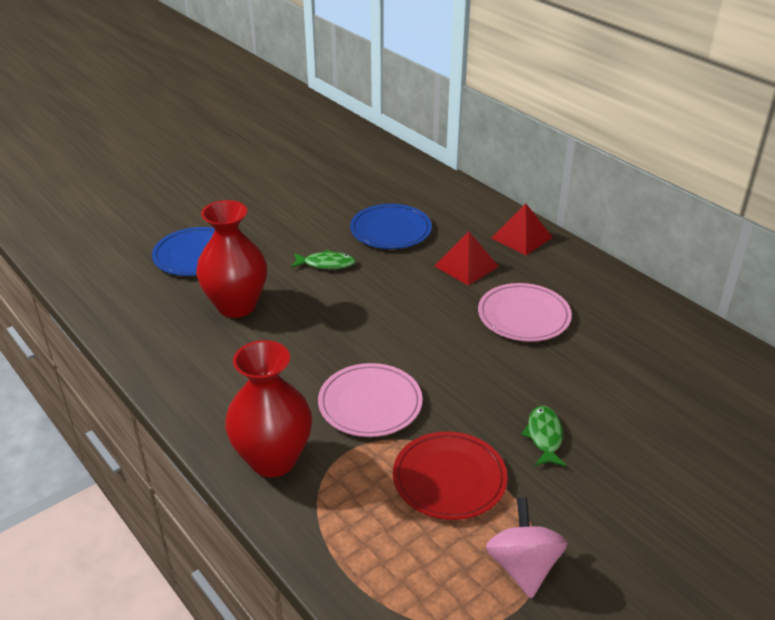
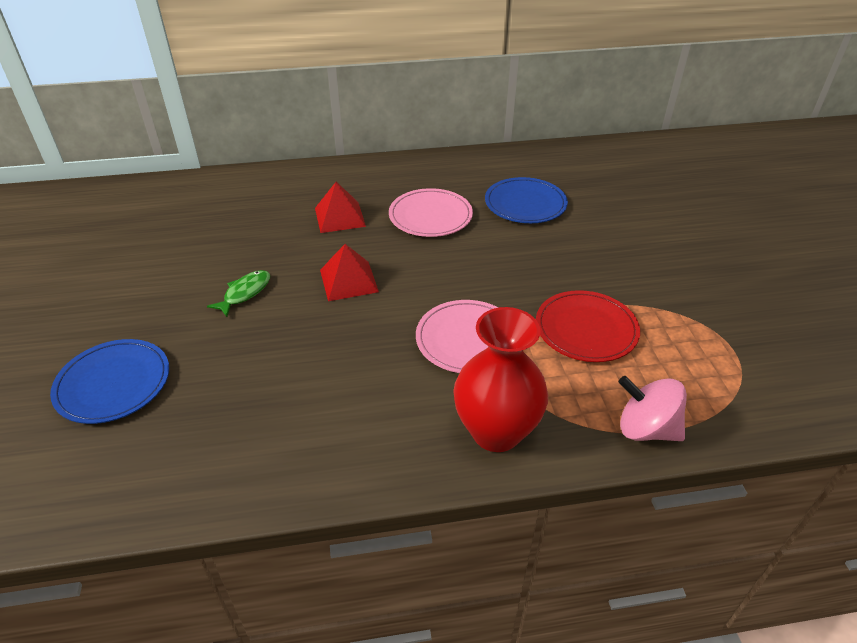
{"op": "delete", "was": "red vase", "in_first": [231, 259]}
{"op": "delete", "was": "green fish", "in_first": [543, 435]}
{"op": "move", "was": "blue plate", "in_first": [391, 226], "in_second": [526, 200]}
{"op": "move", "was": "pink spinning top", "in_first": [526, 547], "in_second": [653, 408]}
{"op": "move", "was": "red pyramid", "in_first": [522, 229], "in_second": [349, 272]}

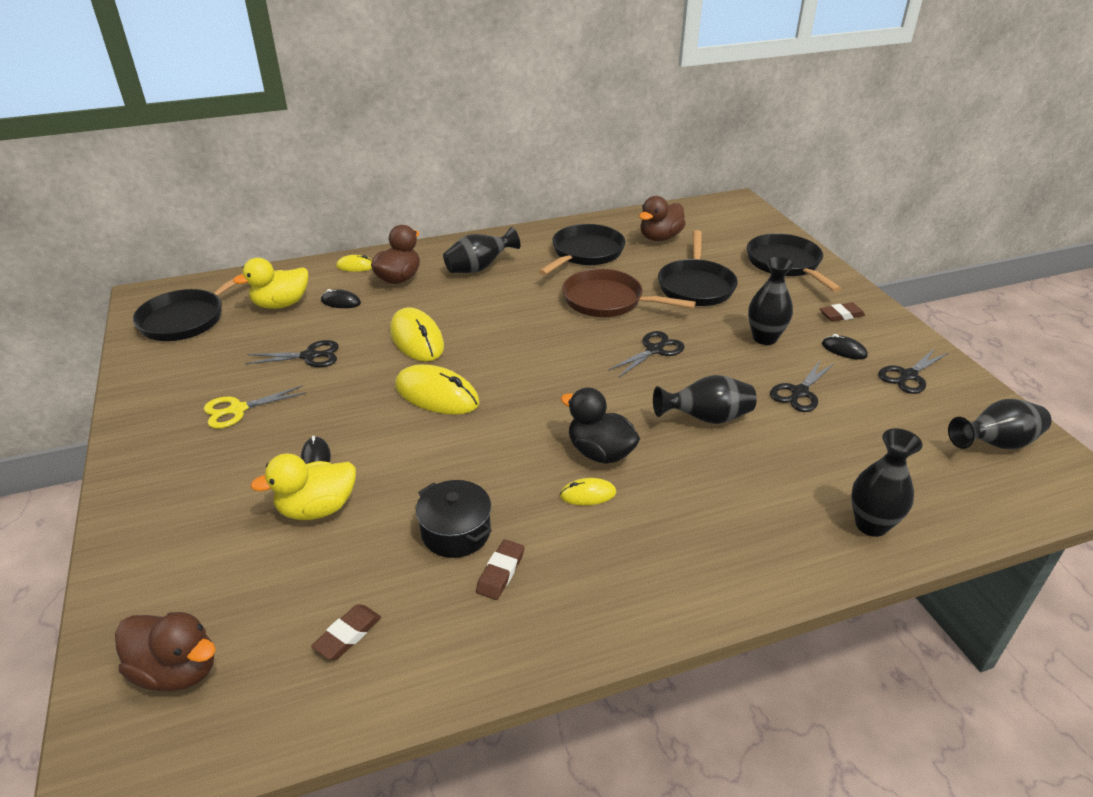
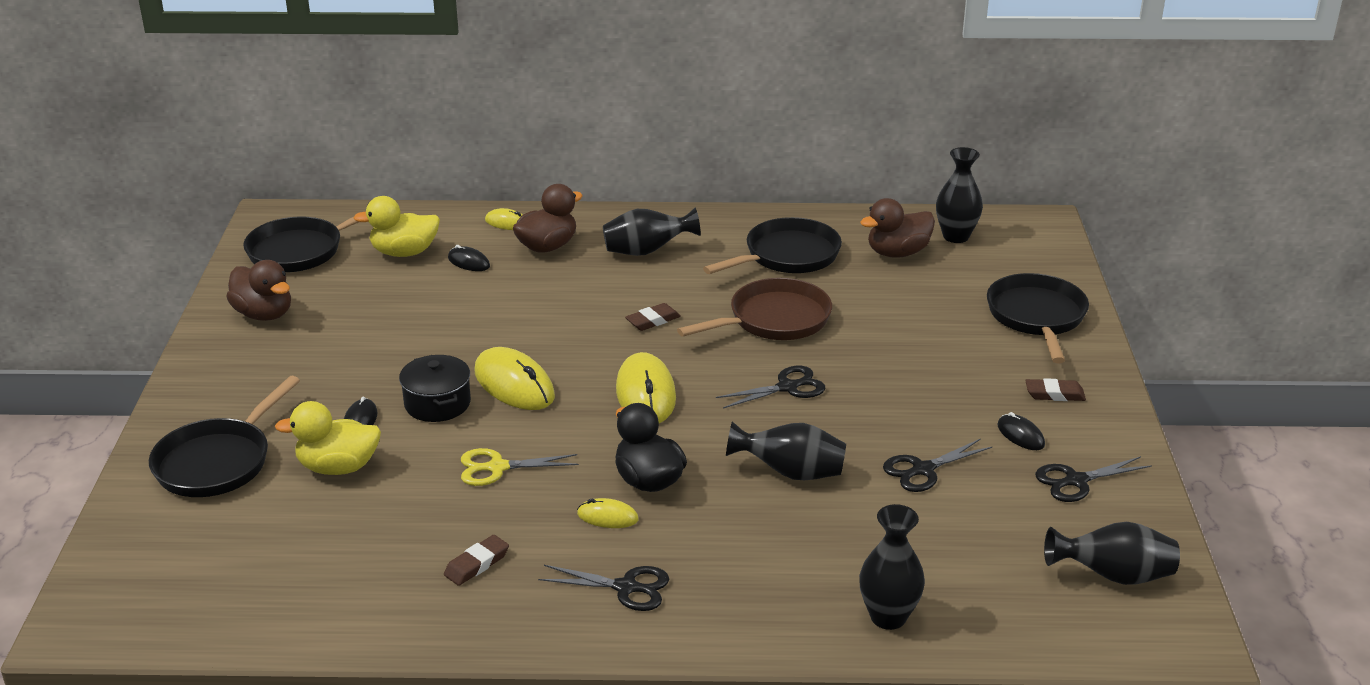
{"op": "move", "was": "brown duck", "in_first": [165, 652], "in_second": [258, 290]}
{"op": "move", "was": "yellow scissors", "in_first": [255, 407], "in_second": [520, 467]}
{"op": "move", "was": "black scissors", "in_first": [292, 353], "in_second": [603, 588]}
{"op": "move", "was": "brown eraser", "in_first": [346, 632], "in_second": [653, 317]}
{"op": "move", "was": "yellow mouse", "in_first": [417, 334], "in_second": [646, 387]}
{"op": "move", "was": "black pot", "in_first": [454, 519], "in_second": [435, 388]}
{"op": "move", "was": "black pan", "in_first": [698, 268], "in_second": [224, 436]}
{"op": "move", "was": "black vase", "in_first": [771, 300], "in_second": [959, 195]}
{"op": "rotate", "was": "brown pan", "in_first": [629, 293], "in_second": [754, 309], "clockwise": 105}

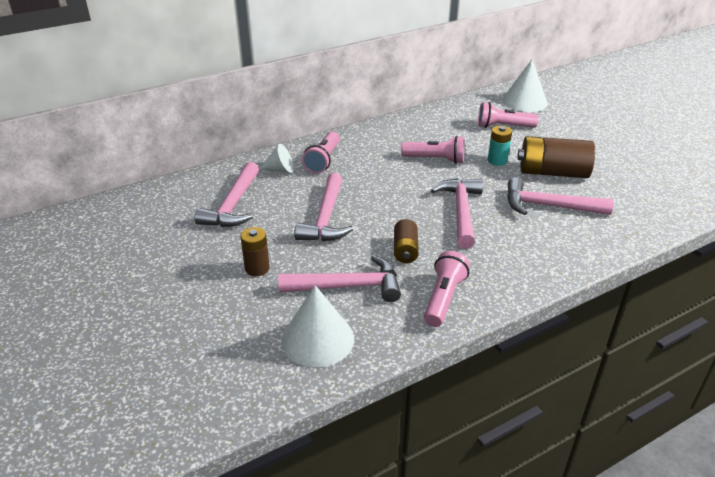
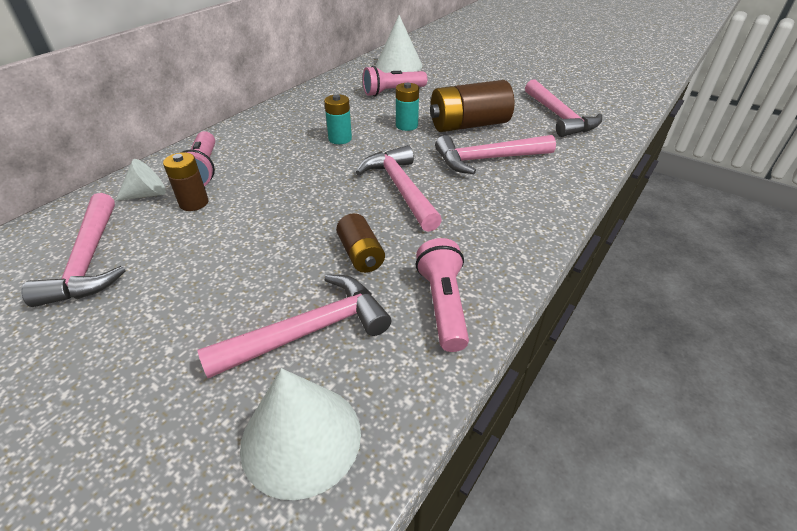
{"op": "move", "was": "brown battery", "in_first": [255, 251], "in_second": [185, 181]}
{"op": "move", "was": "pink hammer", "in_first": [323, 207], "in_second": [563, 108]}
{"op": "replace", "was": "pink flashlight", "now": "turquoise battery", "in_first": [433, 150], "in_second": [338, 119]}

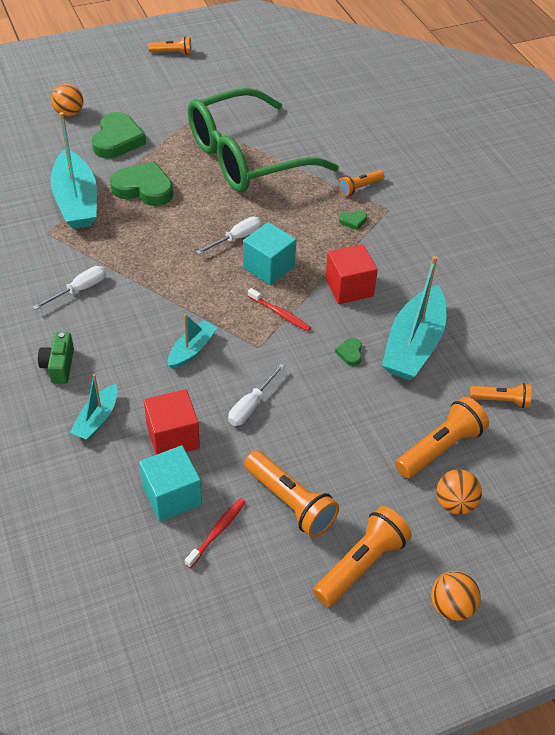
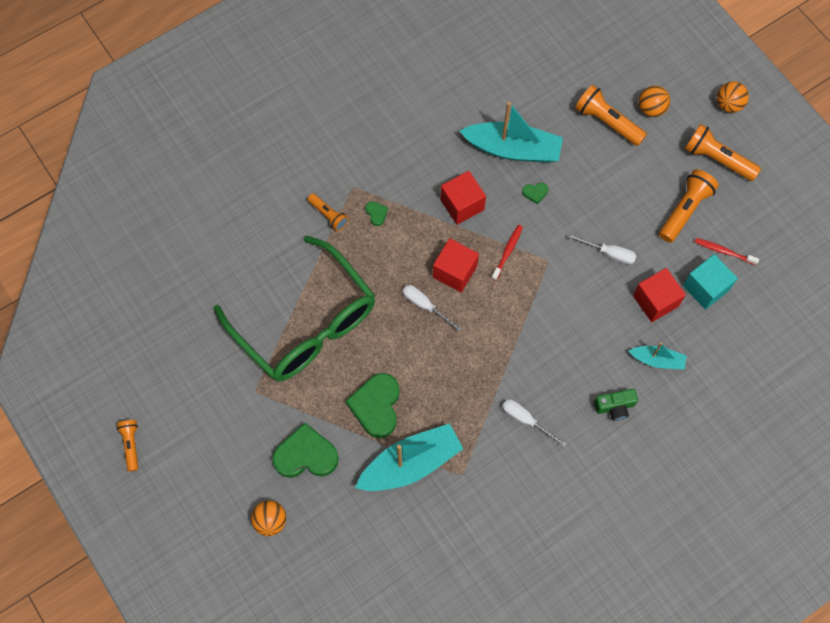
{"op": "delete", "was": "turquoise boat", "in_first": [192, 341]}
{"op": "delete", "was": "orange flashlight", "in_first": [501, 395]}
{"op": "recolor", "was": "turquoise cube", "now": "red cube", "in_first": [269, 253], "in_second": [456, 265]}

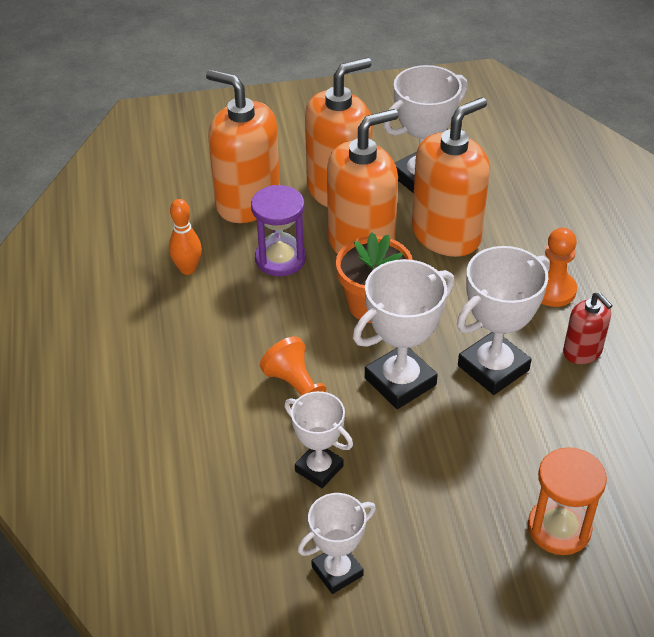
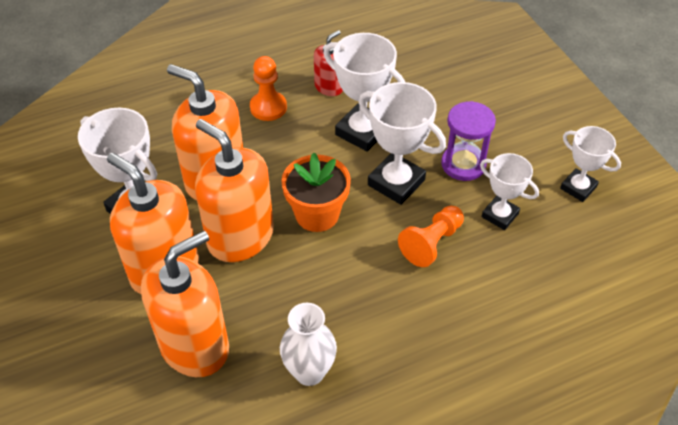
{"op": "delete", "was": "orange hourglass", "in_first": [567, 501]}
{"op": "move", "was": "purple hourglass", "in_first": [278, 230], "in_second": [468, 141]}
{"op": "replace", "was": "orange bowling pin", "now": "white vase", "in_first": [185, 237], "in_second": [308, 344]}
{"op": "rotate", "was": "orange soap dispenser", "in_first": [243, 146], "in_second": [185, 304], "clockwise": -150}
{"op": "rotate", "was": "white trophy", "in_first": [318, 439], "in_second": [509, 191], "clockwise": -75}

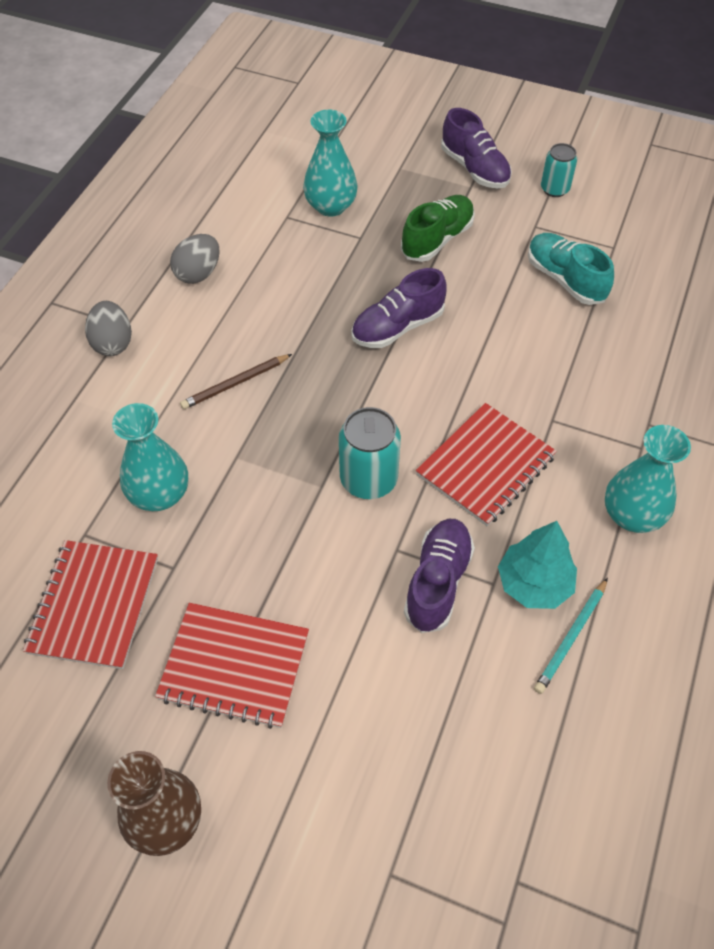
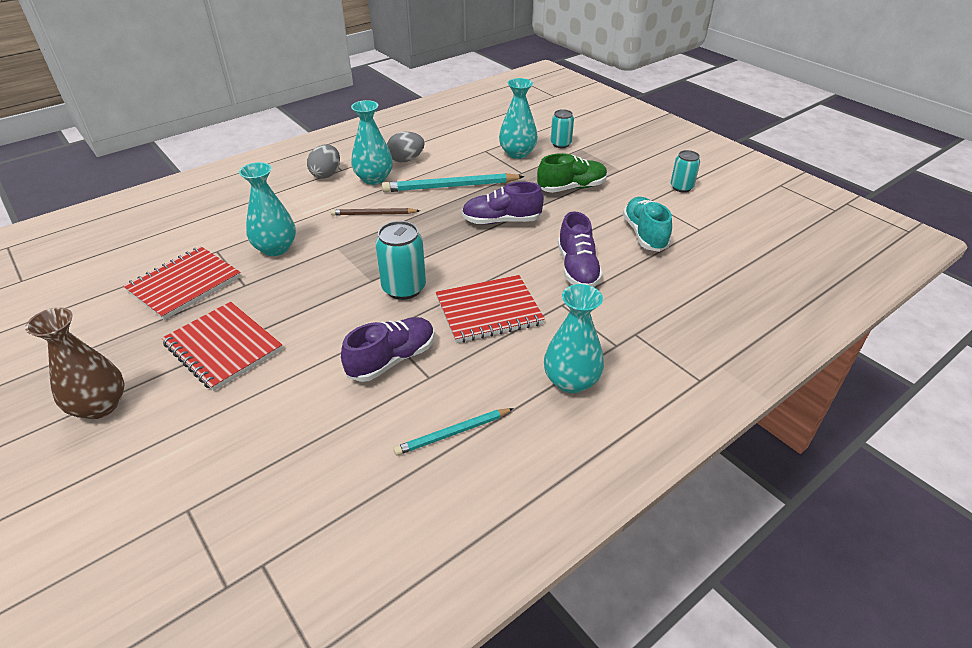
{"op": "delete", "was": "turquoise tree", "in_first": [537, 565]}
{"op": "insert", "now": "turquoise vase", "in_second": [372, 142]}
{"op": "insert", "now": "turquoise pencil", "in_second": [453, 182]}
{"op": "insert", "now": "turquoise can", "in_second": [562, 128]}
{"op": "move", "was": "purple shoe", "in_first": [476, 148], "in_second": [580, 249]}

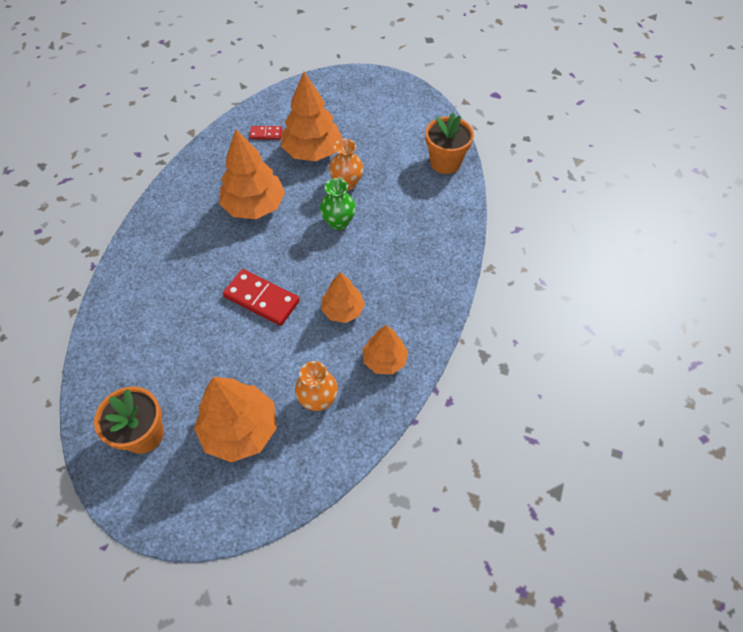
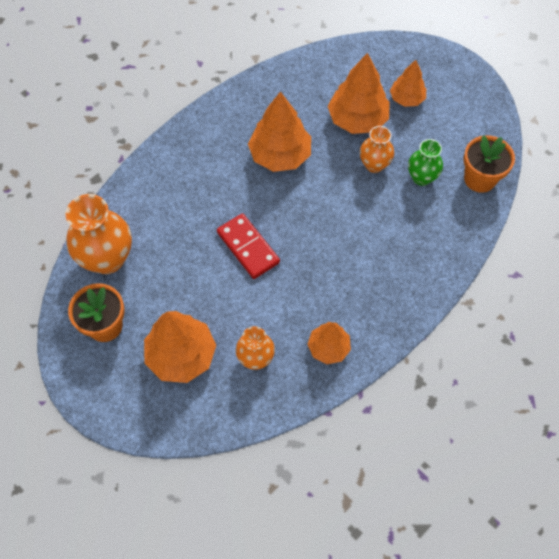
{"op": "delete", "was": "red domino", "in_first": [265, 132]}
{"op": "insert", "now": "orange vase", "in_second": [98, 234]}
{"op": "move", "was": "green vase", "in_first": [338, 204], "in_second": [425, 162]}
{"op": "move", "was": "orange tree", "in_first": [343, 297], "in_second": [408, 83]}

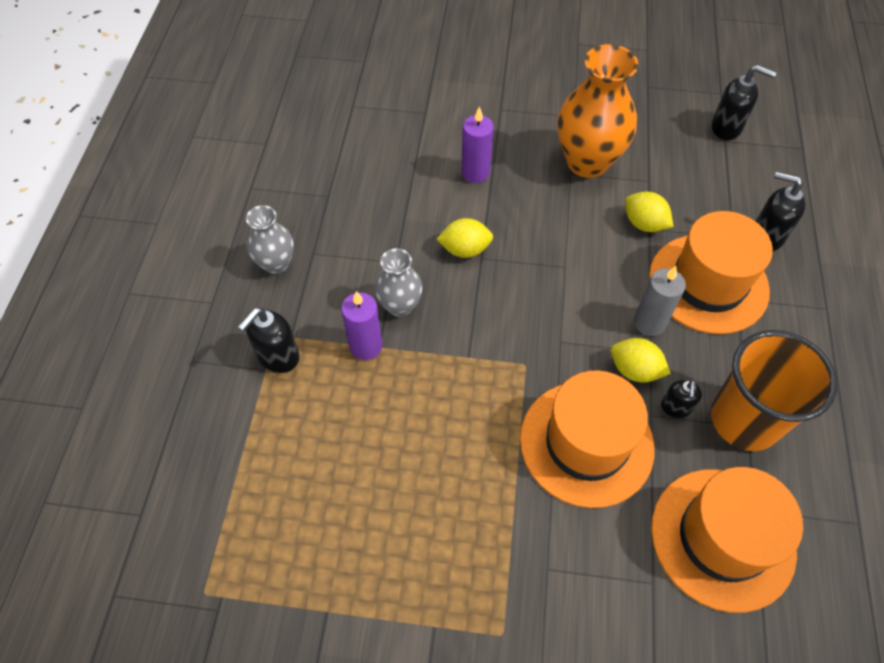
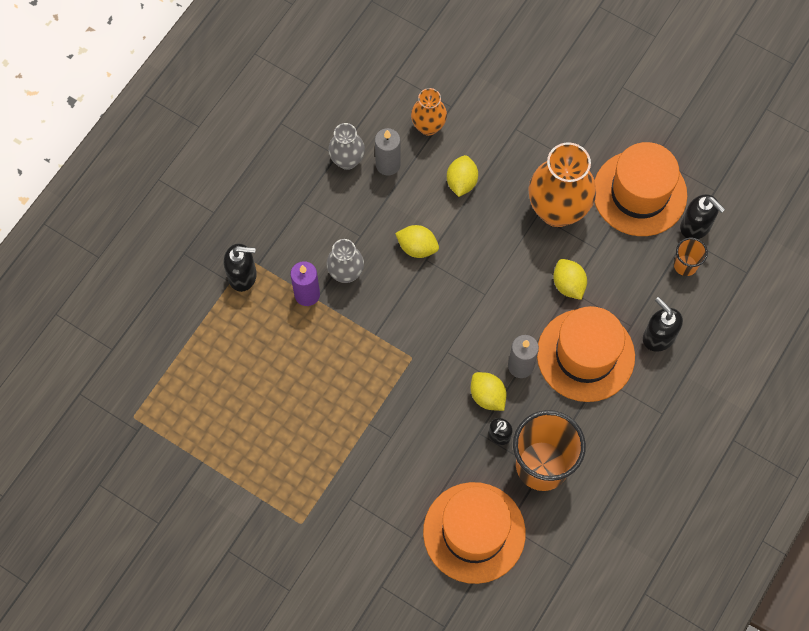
{"op": "insert", "now": "grey candle", "in_second": [388, 152]}
{"op": "insert", "now": "orange vase", "in_second": [429, 112]}
{"op": "insert", "now": "orange cup", "in_second": [691, 257]}
{"op": "move", "was": "grey vase", "in_first": [270, 240], "in_second": [346, 146]}
{"op": "move", "was": "orange hat", "in_first": [587, 439], "in_second": [640, 189]}
{"op": "replace", "was": "purple candle", "now": "yellow lemon", "in_first": [477, 144], "in_second": [462, 176]}
{"op": "rotate", "was": "black soap dispenser", "in_first": [269, 340], "in_second": [240, 267], "clockwise": -150}

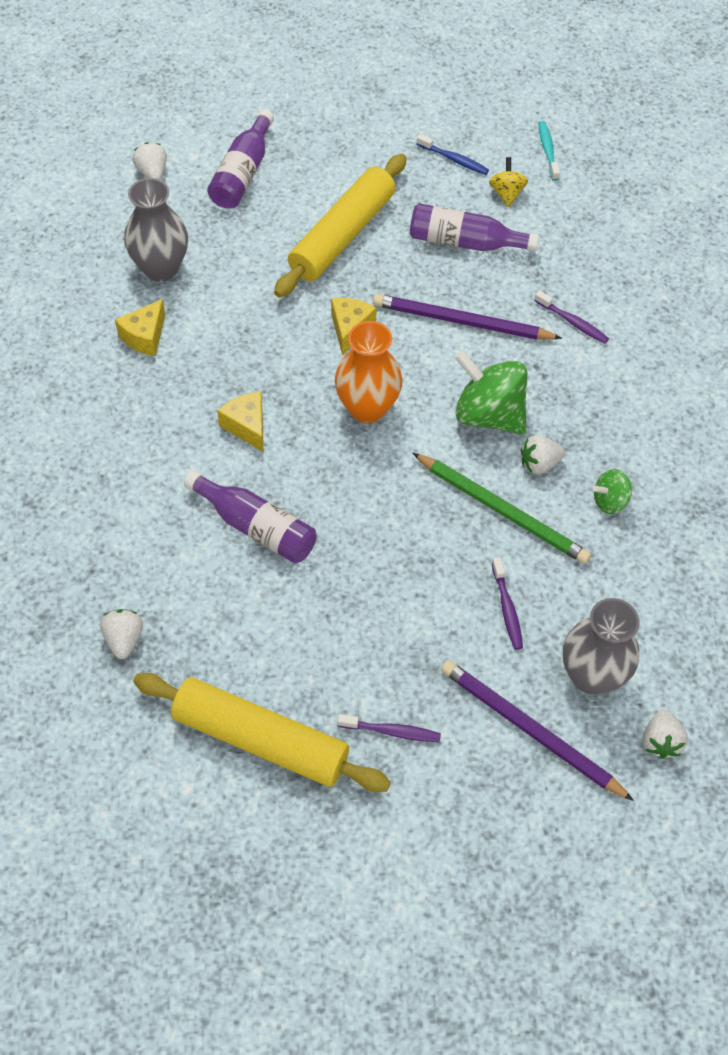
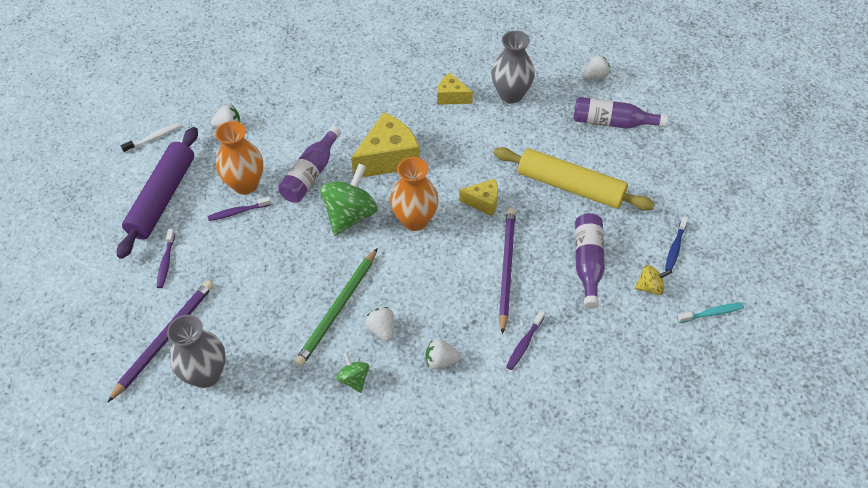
{"op": "insert", "now": "white toothbrush", "in_second": [150, 138]}
{"op": "insert", "now": "orange vase", "in_second": [239, 158]}
{"op": "move", "was": "green spinning top", "in_first": [491, 392], "in_second": [349, 199]}
{"op": "move", "was": "purple toothbrush", "in_first": [507, 603], "in_second": [239, 209]}
{"op": "move", "was": "white strawberry", "in_first": [665, 734], "in_second": [443, 354]}
{"op": "recolor", "was": "yellow rolling pin", "now": "purple rolling pin", "in_first": [262, 732], "in_second": [157, 193]}
{"op": "resize", "was": "yellow cheese", "in_first": [240, 422], "in_second": [385, 144], "ratio": 1.8}

